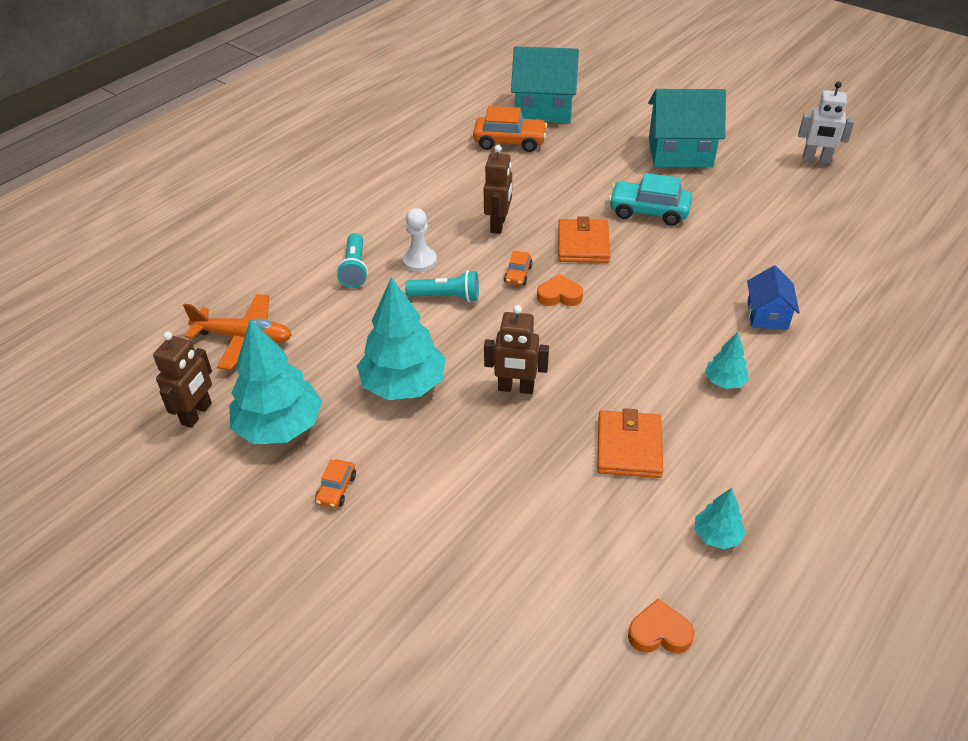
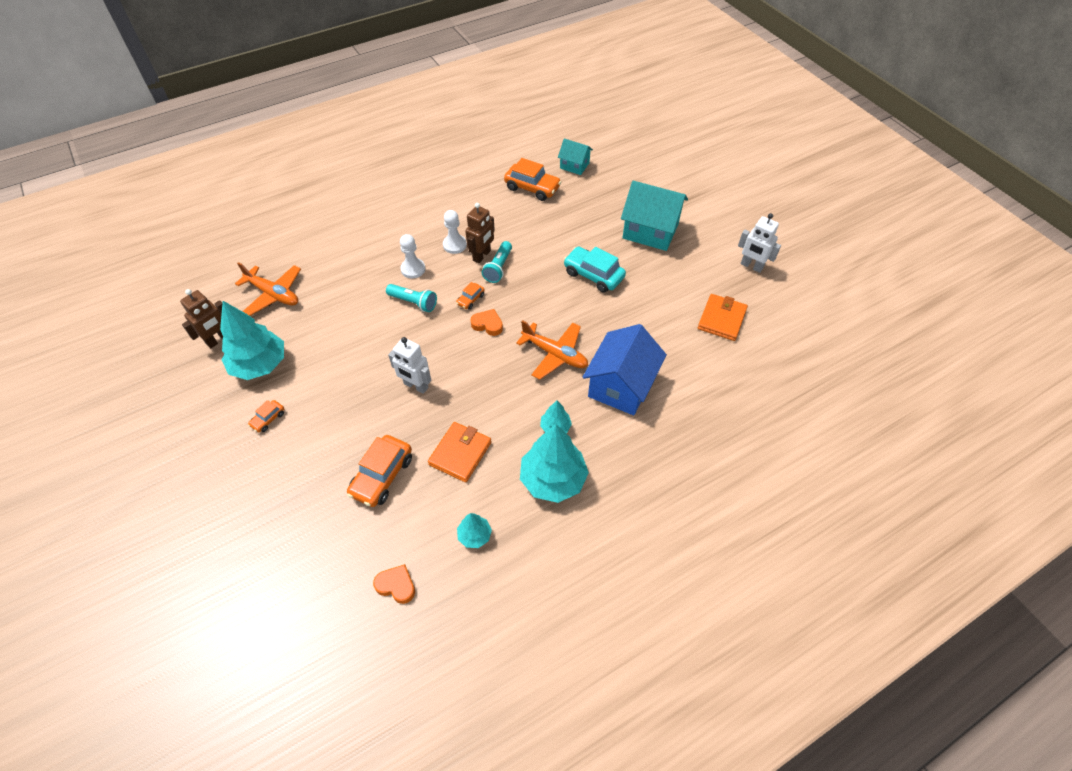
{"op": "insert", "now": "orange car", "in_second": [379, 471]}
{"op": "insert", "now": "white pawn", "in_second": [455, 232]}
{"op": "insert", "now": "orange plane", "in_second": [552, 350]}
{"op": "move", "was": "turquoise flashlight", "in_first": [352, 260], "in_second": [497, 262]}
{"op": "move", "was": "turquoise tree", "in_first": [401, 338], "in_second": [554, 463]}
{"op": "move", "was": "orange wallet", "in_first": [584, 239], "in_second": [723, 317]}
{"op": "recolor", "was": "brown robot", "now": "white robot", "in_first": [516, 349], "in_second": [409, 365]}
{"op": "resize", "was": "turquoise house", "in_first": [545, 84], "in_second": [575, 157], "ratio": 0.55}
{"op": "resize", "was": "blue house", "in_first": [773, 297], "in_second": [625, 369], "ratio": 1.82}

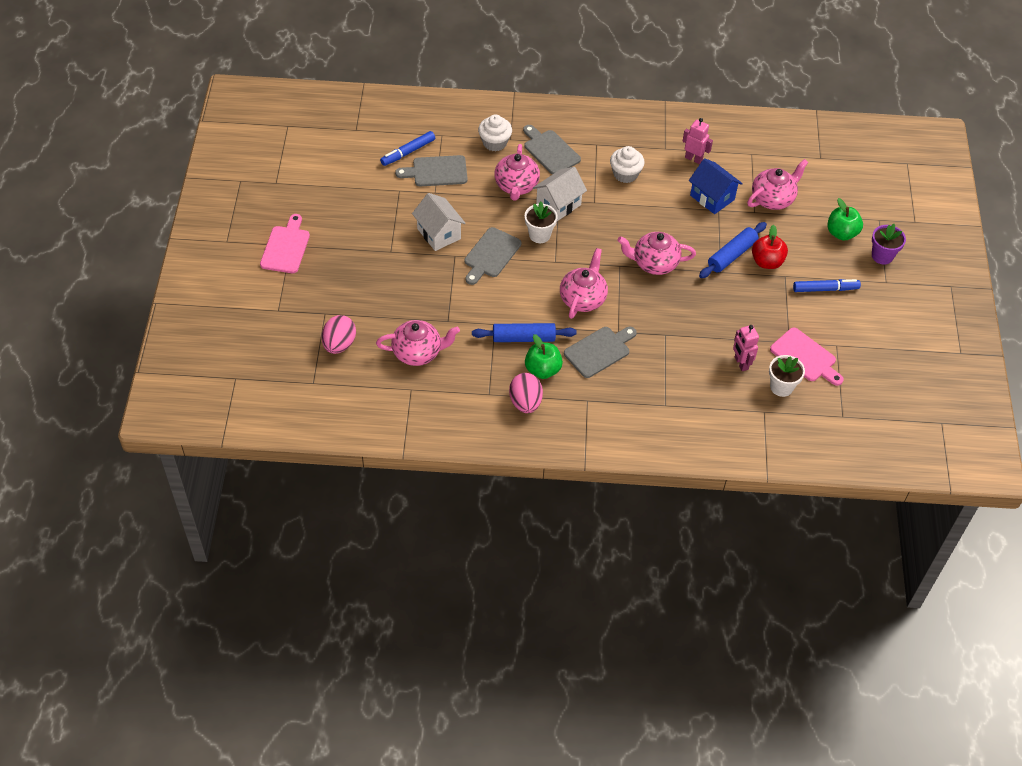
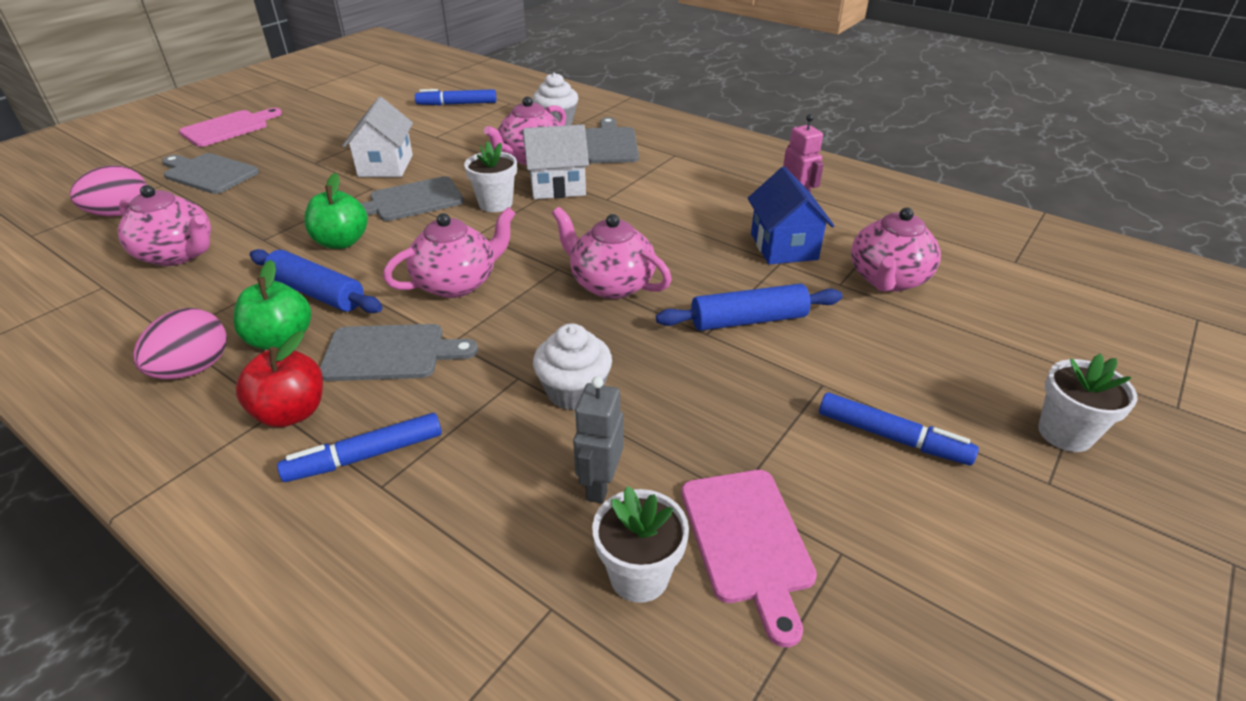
{"op": "insert", "now": "blue marker", "in_second": [359, 447]}
{"op": "move", "was": "grey cutting board", "in_first": [431, 170], "in_second": [210, 173]}
{"op": "move", "was": "white cupcake", "in_first": [627, 164], "in_second": [572, 367]}
{"op": "move", "was": "red apple", "in_first": [770, 247], "in_second": [279, 379]}
{"op": "move", "was": "green apple", "in_first": [845, 219], "in_second": [336, 211]}
{"op": "recolor", "was": "pink robot", "now": "grey robot", "in_first": [746, 348], "in_second": [598, 440]}
{"op": "recolor", "was": "purple flower pot", "now": "white flower pot", "in_first": [889, 244], "in_second": [1087, 403]}
{"op": "rotate", "was": "pink teapot", "in_first": [778, 184], "in_second": [896, 250], "clockwise": 120}

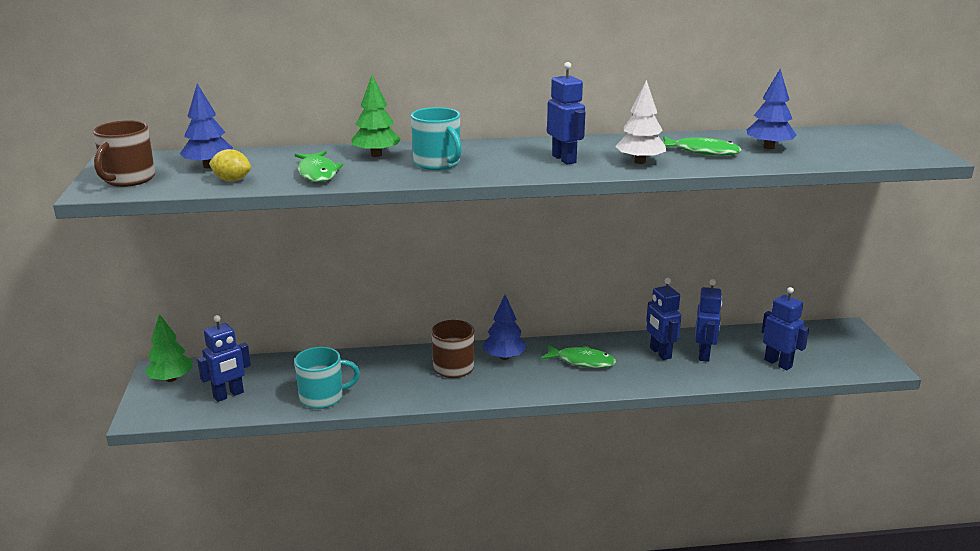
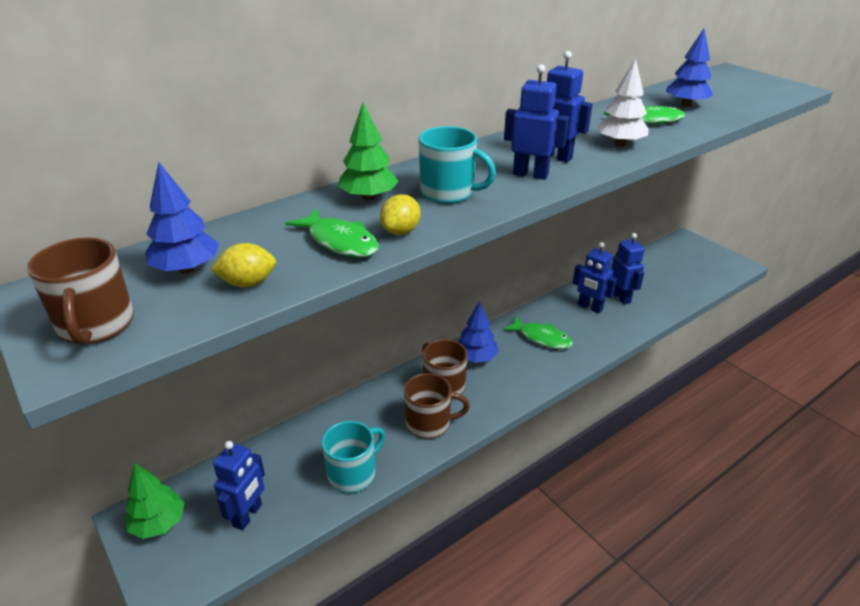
{"op": "insert", "now": "yellow lemon", "in_second": [400, 214]}
{"op": "insert", "now": "brown mug", "in_second": [437, 406]}
{"op": "move", "was": "blue robot", "in_first": [785, 328], "in_second": [536, 122]}
{"op": "rotate", "was": "green fish", "in_first": [578, 356], "in_second": [538, 332], "clockwise": 45}

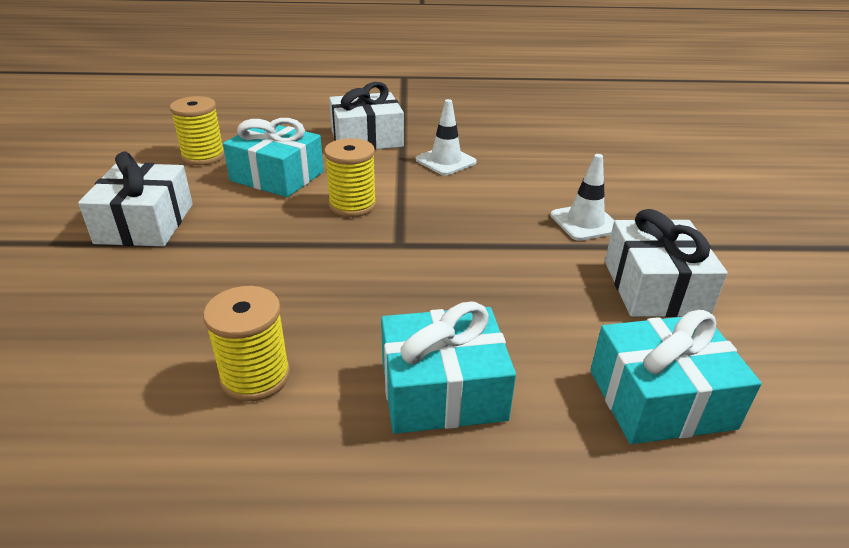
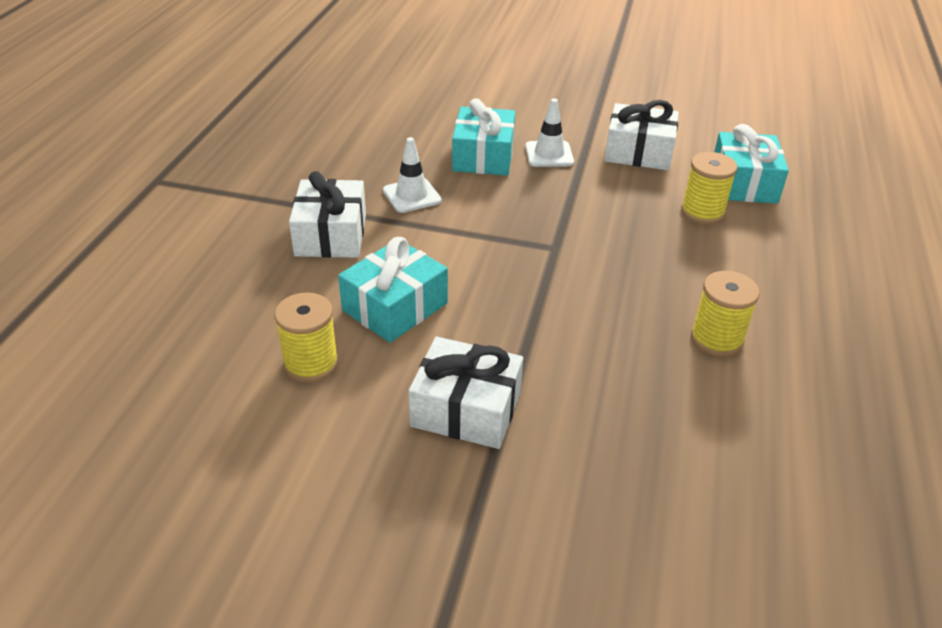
{"op": "move", "was": "yellow spool", "in_first": [350, 177], "in_second": [709, 188]}
{"op": "move", "was": "turquoise gift", "in_first": [448, 368], "in_second": [483, 136]}

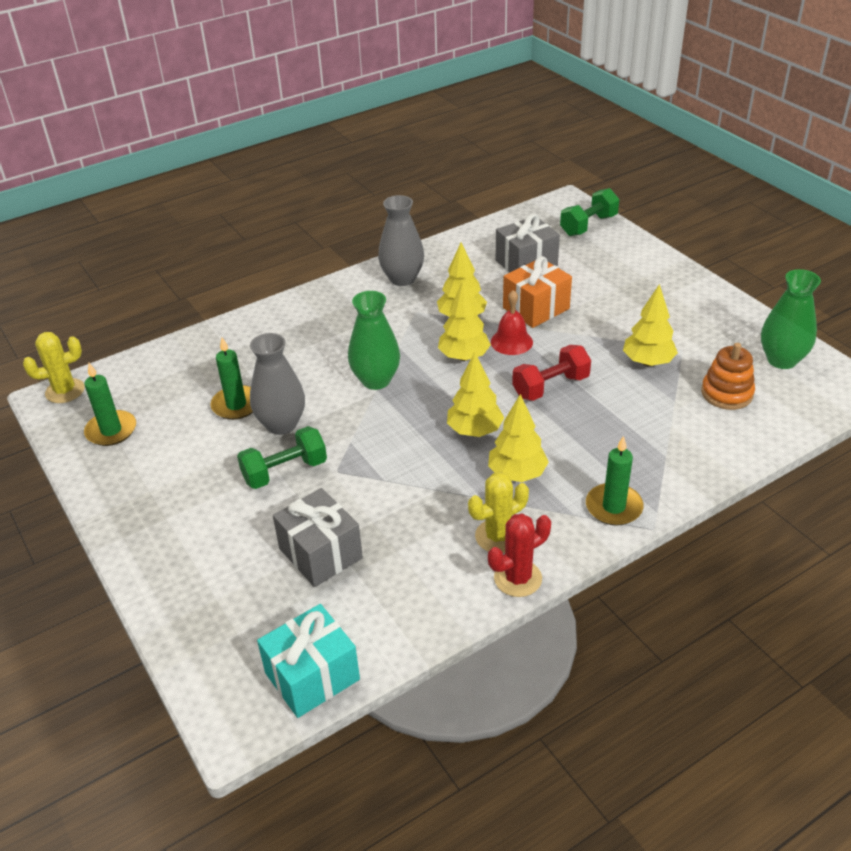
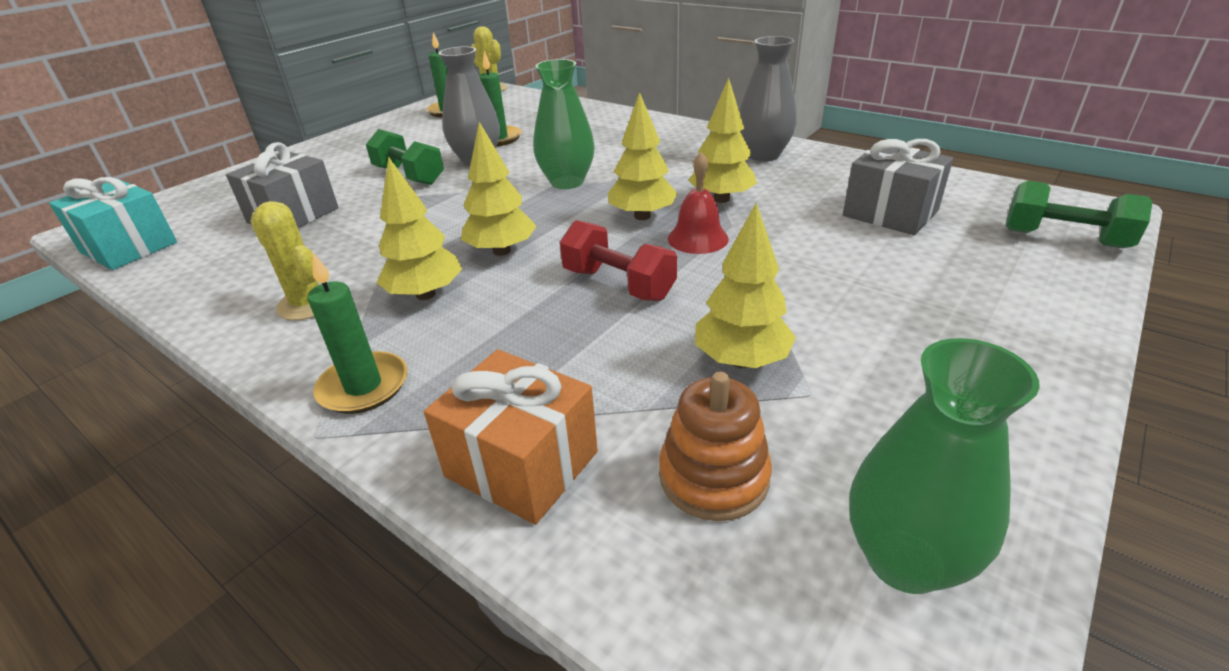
{"op": "delete", "was": "red cactus", "in_first": [519, 555]}
{"op": "move", "was": "orange gift", "in_first": [537, 292], "in_second": [511, 437]}

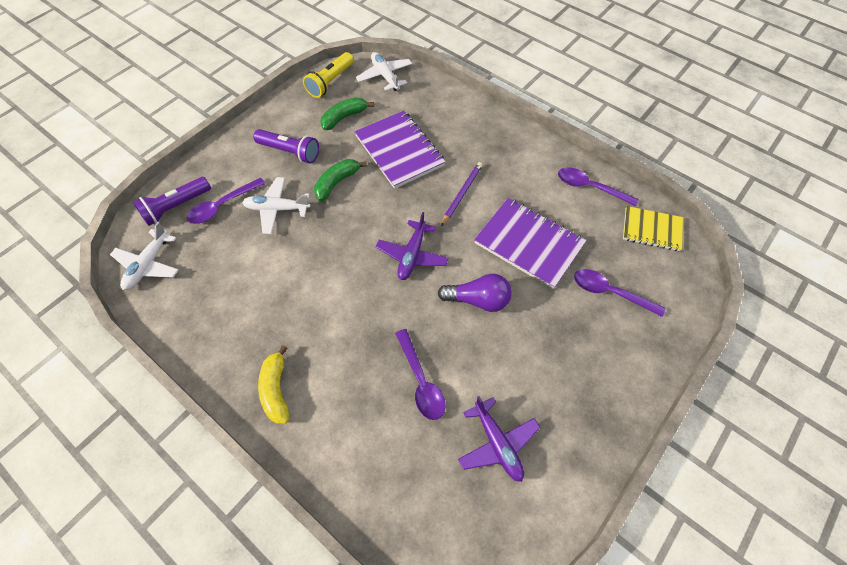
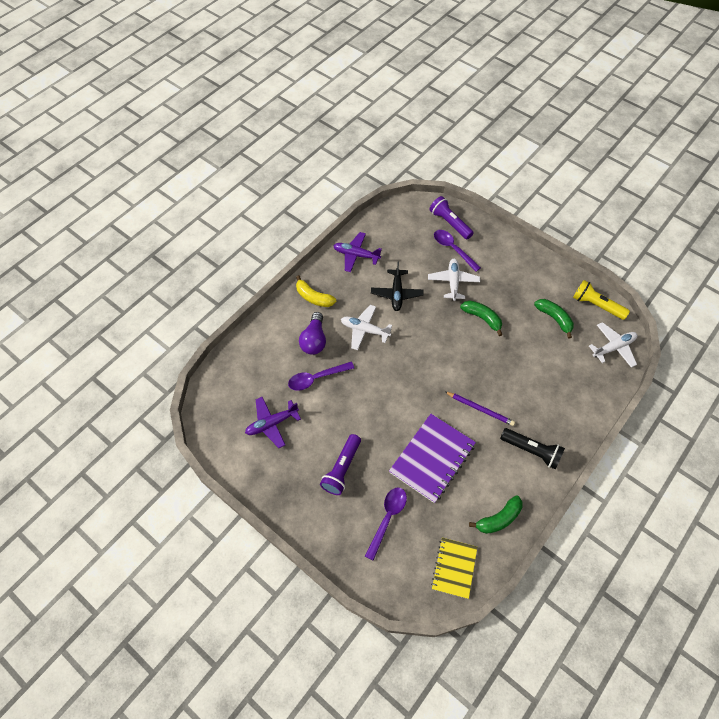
{"op": "delete", "was": "purple notebook", "in_first": [400, 150]}
{"op": "insert", "now": "black plane", "in_second": [397, 286]}
{"op": "insert", "now": "black flashlight", "in_second": [532, 449]}
{"op": "move", "was": "white plane", "in_first": [144, 256], "in_second": [366, 327]}
{"op": "move", "was": "purple flashlight", "in_first": [286, 146], "in_second": [340, 464]}
{"op": "move", "was": "purple plane", "in_first": [412, 246], "in_second": [358, 252]}
{"op": "move", "was": "purple light bulb", "in_first": [475, 293], "in_second": [312, 333]}
{"op": "replace", "was": "purple spoon", "now": "green banana", "in_first": [598, 187], "in_second": [496, 514]}
{"op": "rotate", "was": "yellow banana", "in_first": [273, 384], "in_second": [316, 291], "clockwise": -135}

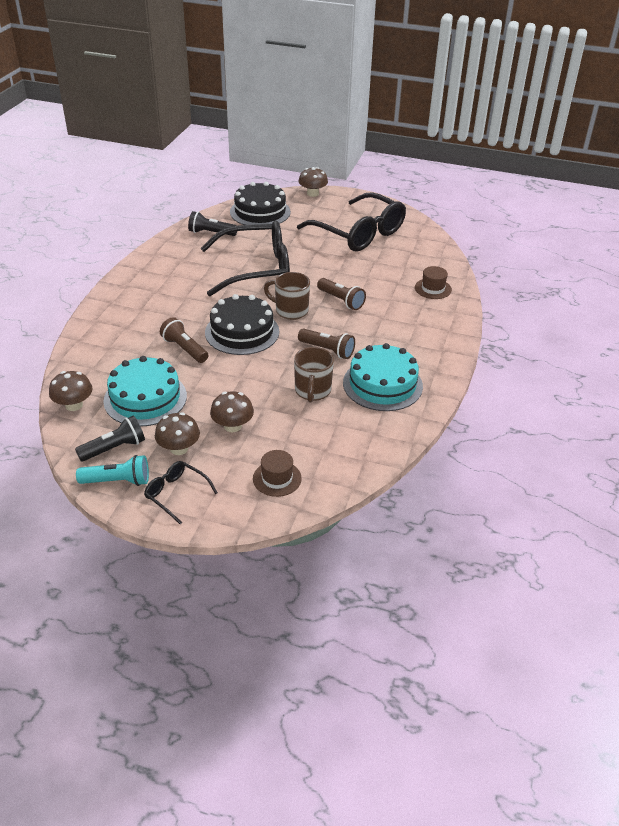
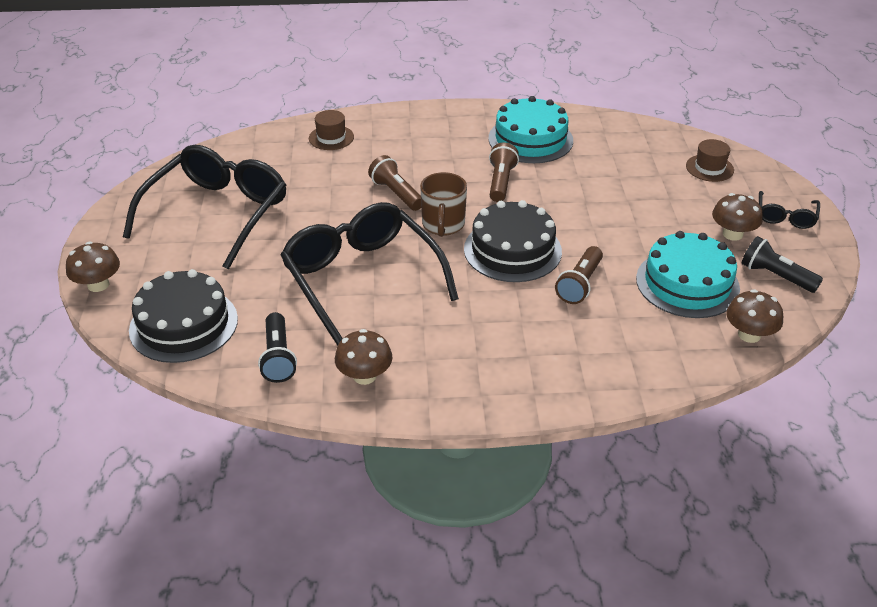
{"op": "delete", "was": "turquoise flashlight", "in_first": [112, 470]}
{"op": "delete", "was": "brown mug", "in_first": [314, 375]}
{"op": "move", "was": "brown mushroom", "in_first": [232, 411], "in_second": [364, 357]}
{"op": "rotate", "was": "brown flashlight", "in_first": [341, 294], "in_second": [394, 183], "clockwise": -60}

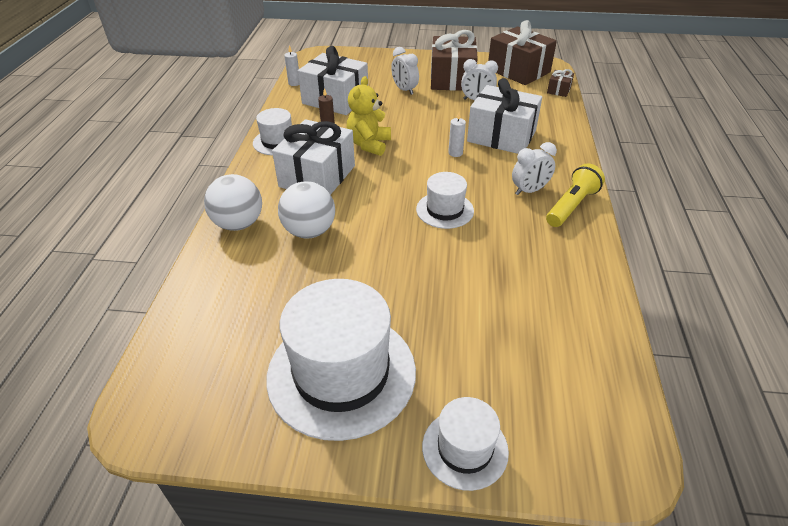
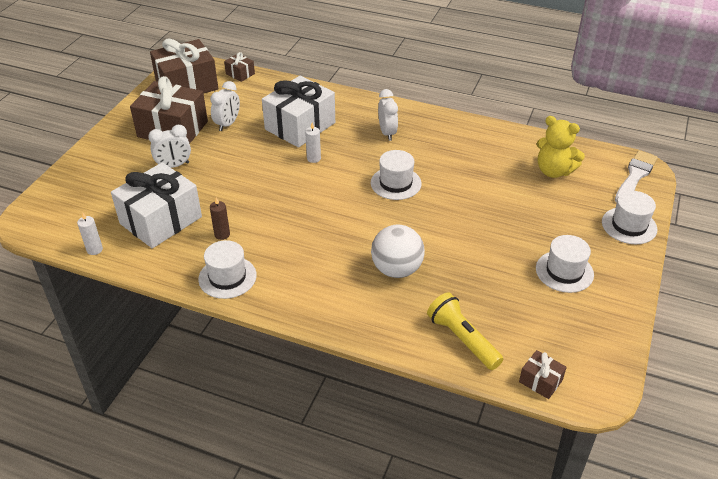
{"op": "delete", "was": "white ball", "in_first": [233, 202]}
{"op": "delete", "was": "white gift", "in_first": [313, 157]}
{"op": "insert", "now": "brown gift", "in_second": [543, 374]}
{"op": "insert", "now": "white brush", "in_second": [636, 177]}
{"op": "move", "was": "yellow teddy bear", "in_first": [368, 116], "in_second": [560, 147]}
{"op": "move", "was": "yellow flashlight", "in_first": [575, 195], "in_second": [465, 331]}
{"op": "resize", "was": "white hat", "in_first": [341, 360], "in_second": [565, 264], "ratio": 0.52}

